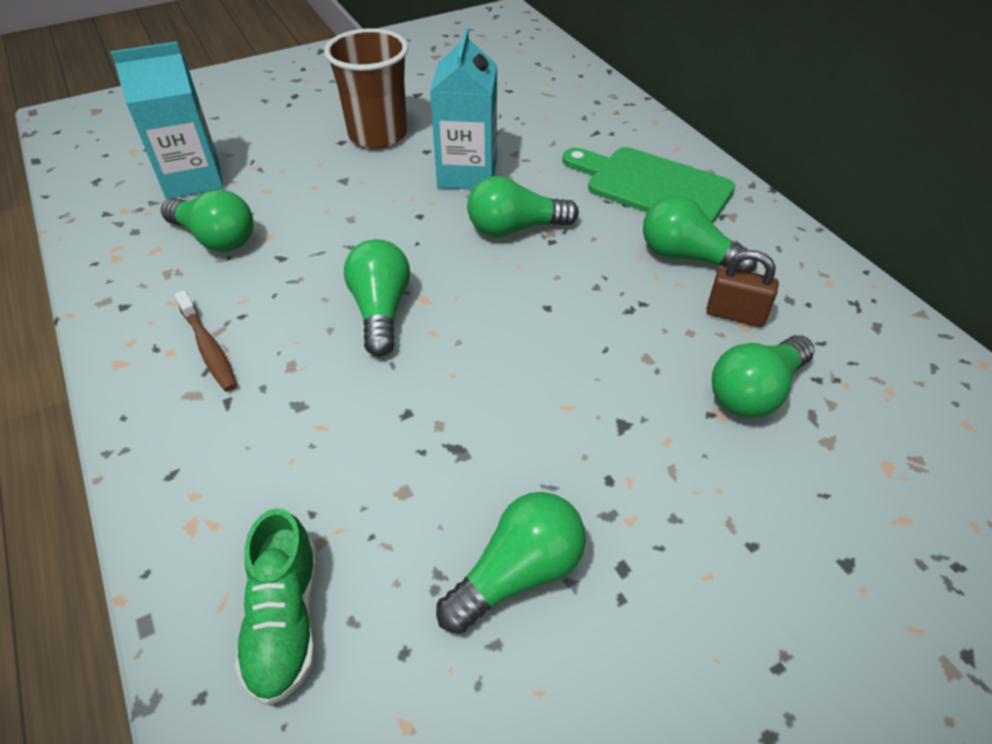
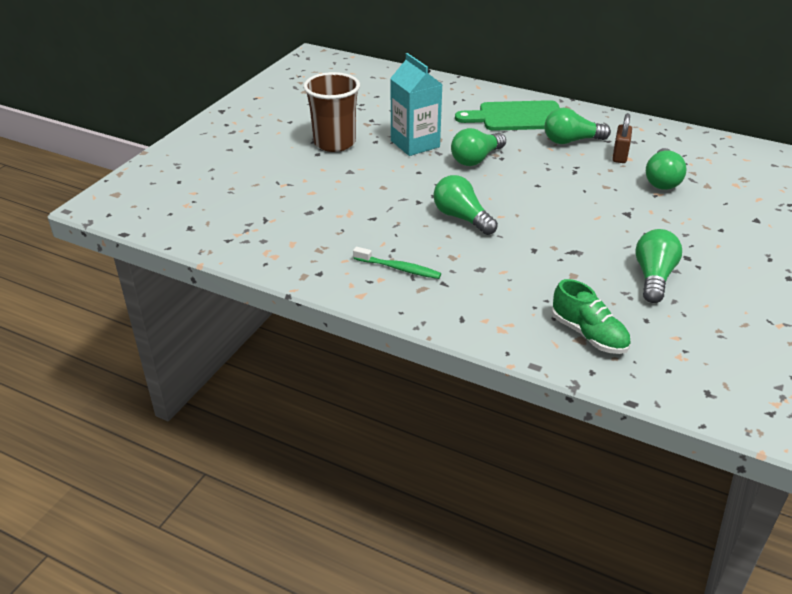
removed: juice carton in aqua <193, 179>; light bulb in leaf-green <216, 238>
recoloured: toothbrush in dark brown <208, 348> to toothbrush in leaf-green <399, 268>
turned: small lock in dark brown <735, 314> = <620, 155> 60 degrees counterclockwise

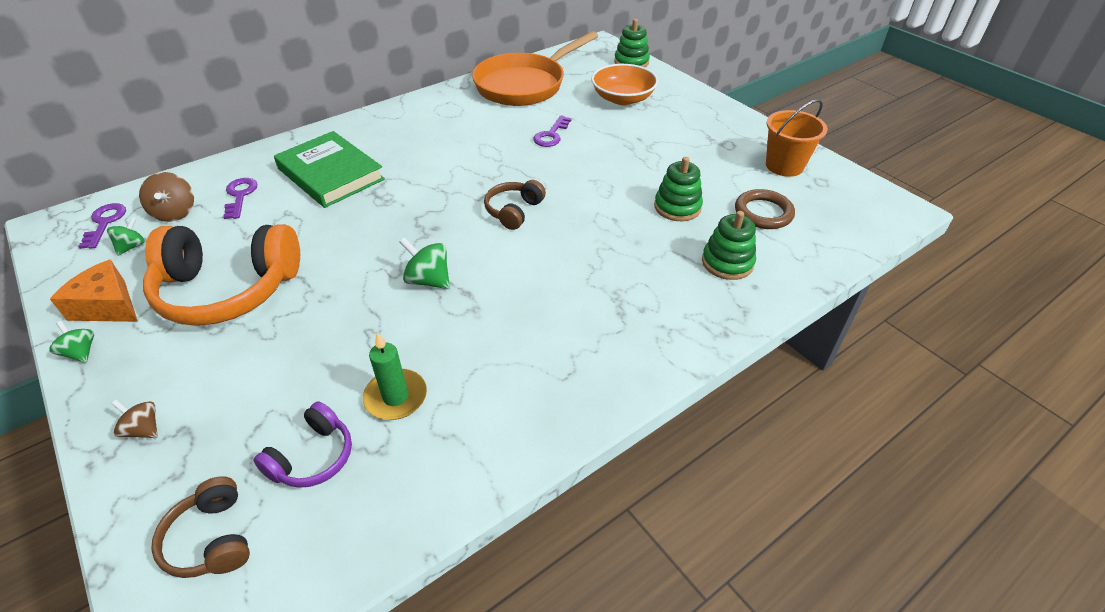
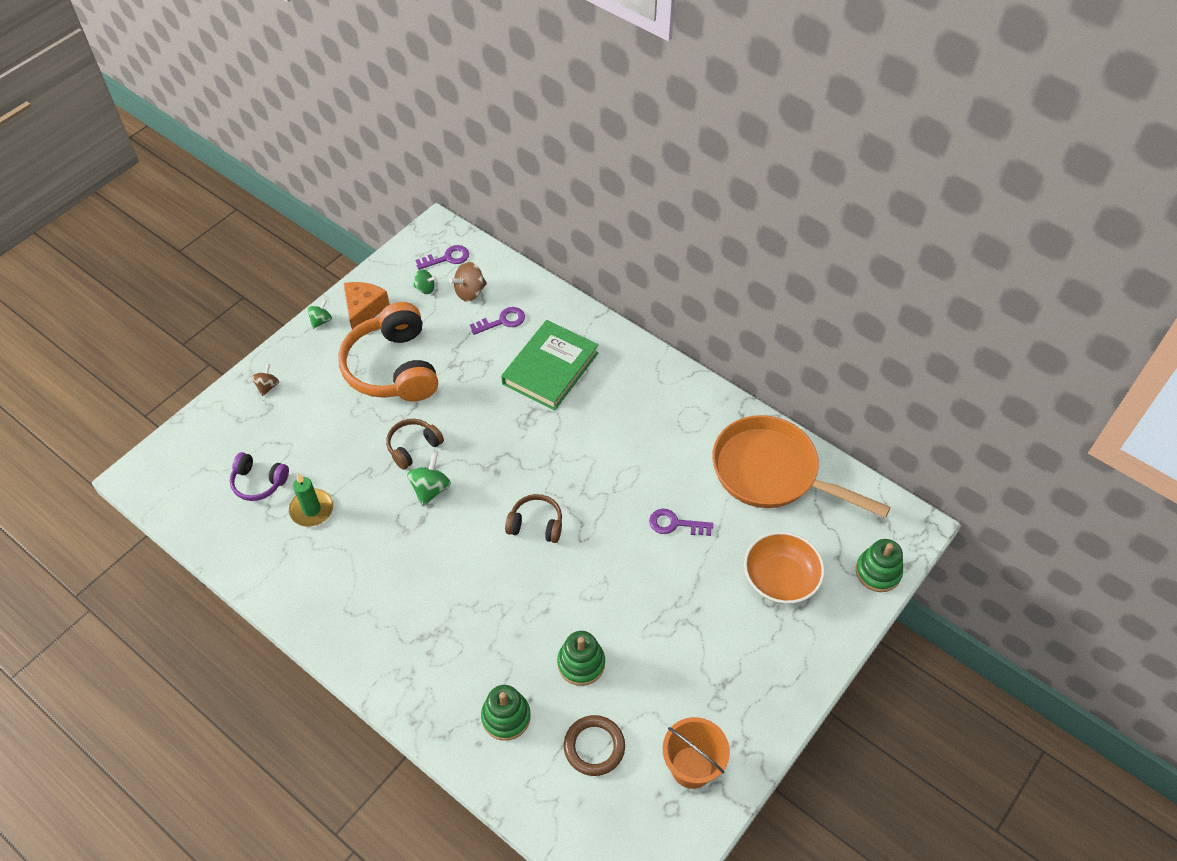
moved: over-ear headphones in dark brown <212, 539> to <413, 447>

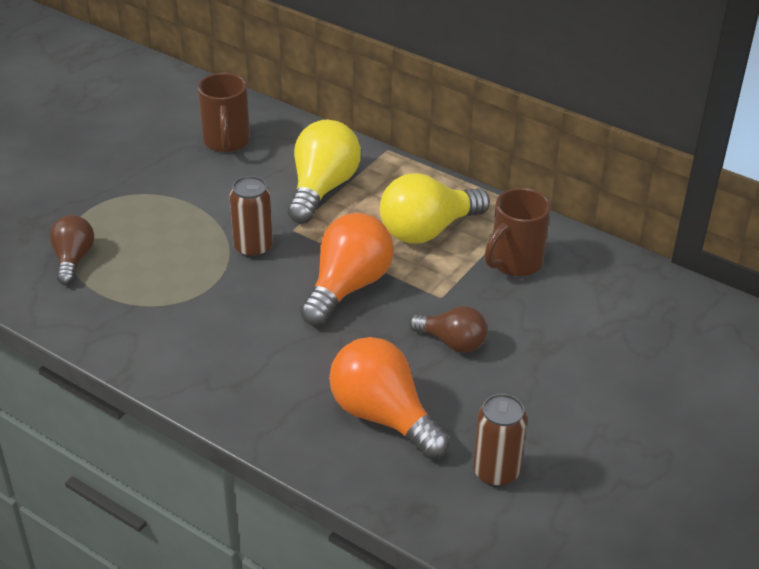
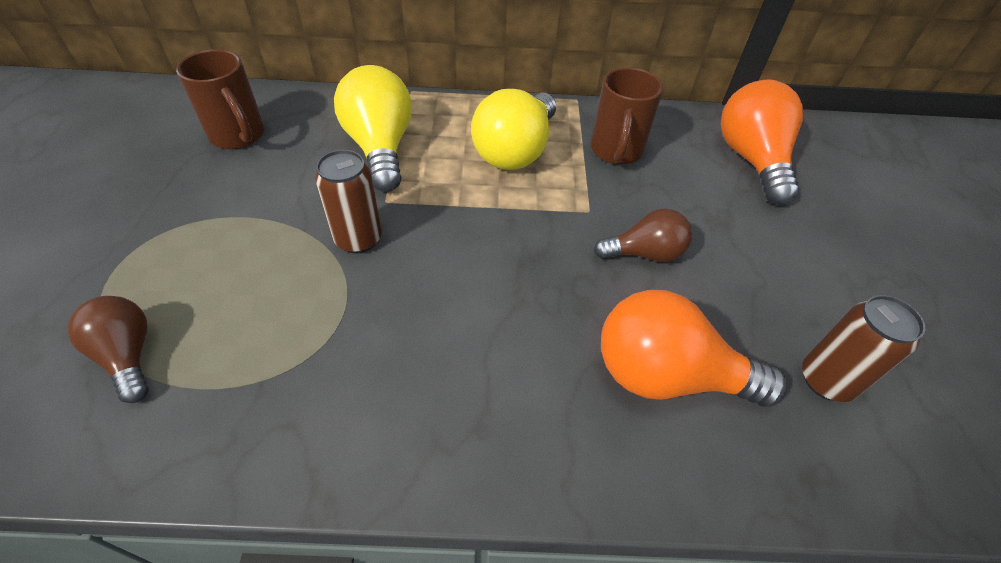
moved: light bulb in bright orange <348, 287> to <751, 160>

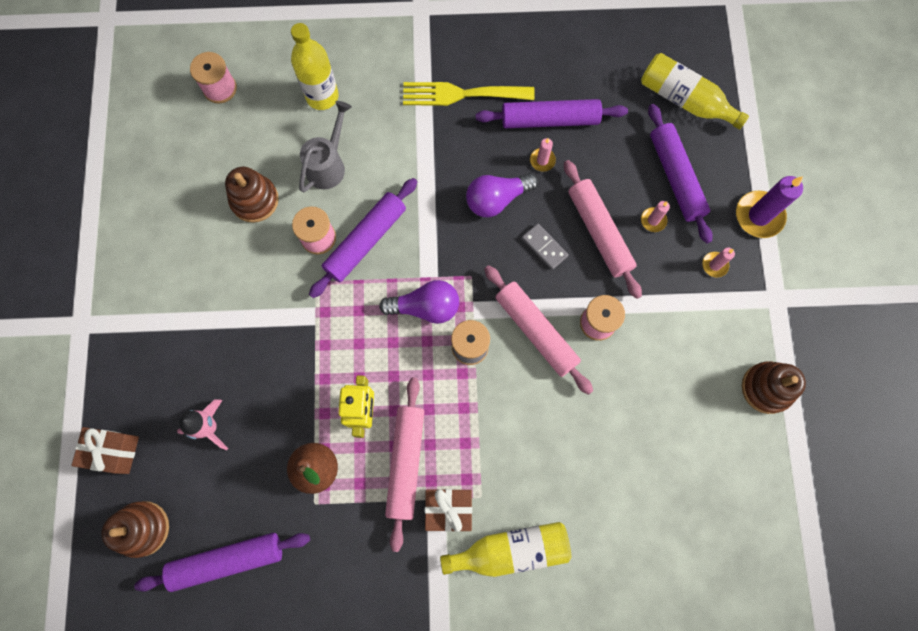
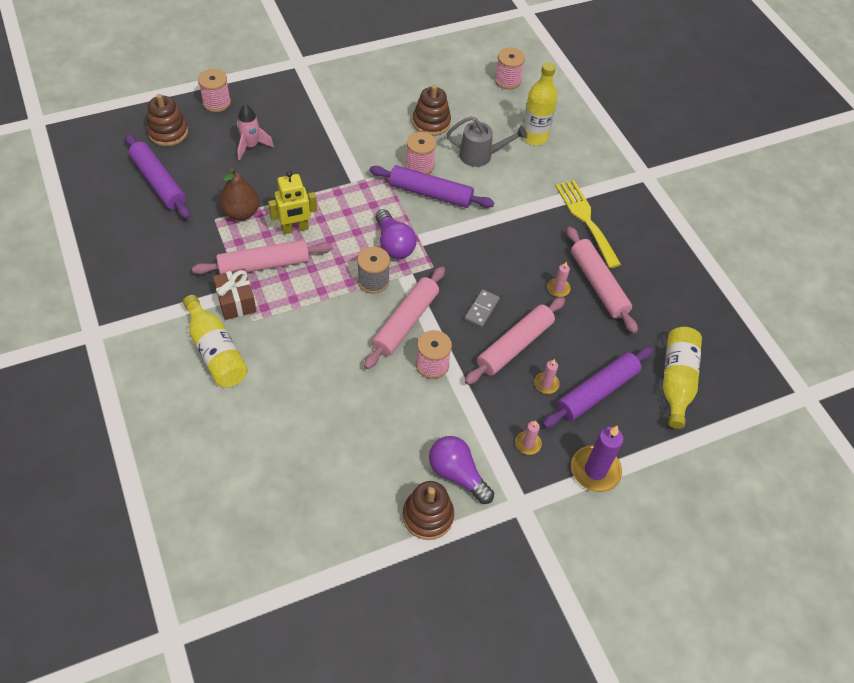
moved: light bulb in purple <496, 199> to <457, 474>
replaced: present in dark brown <113, 451> to bobbin in pink <216, 103>
recoloured: rolling pin in purple <550, 120> to rolling pin in pink <598, 284>

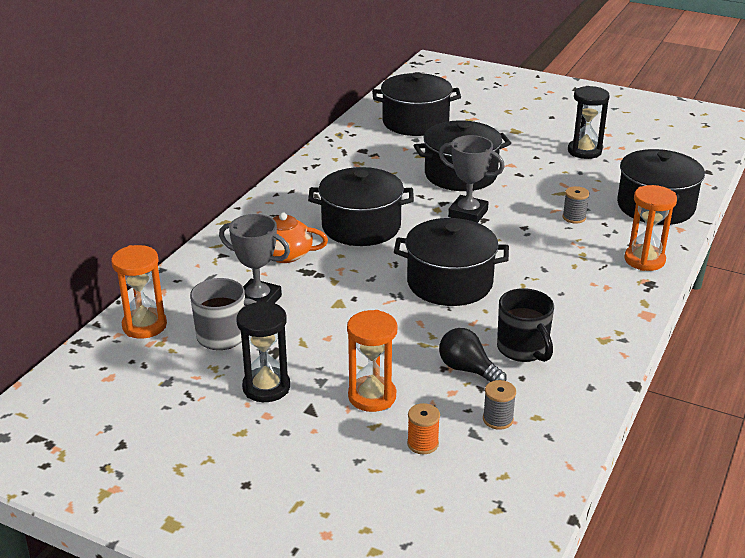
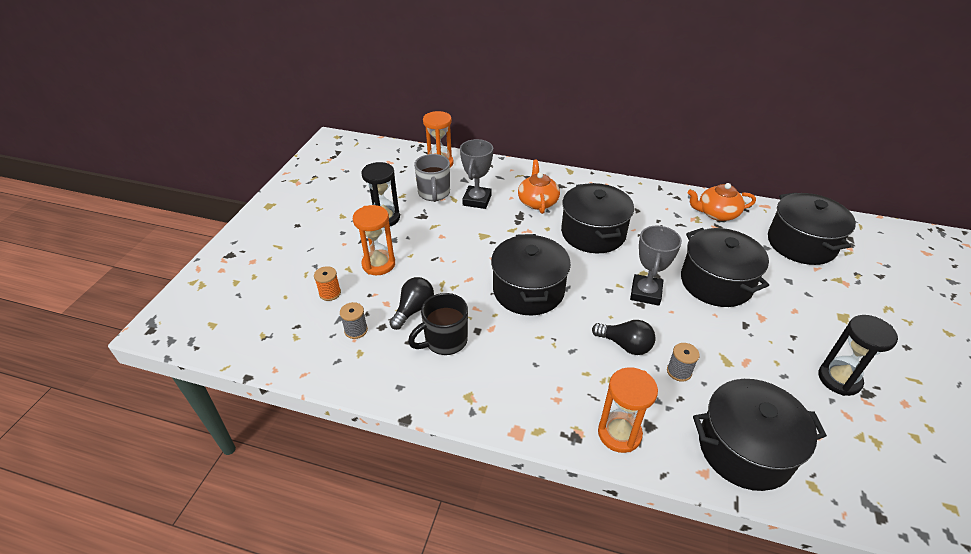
added: light bulb in black <625, 345>; china teapot in bright orange <716, 213>

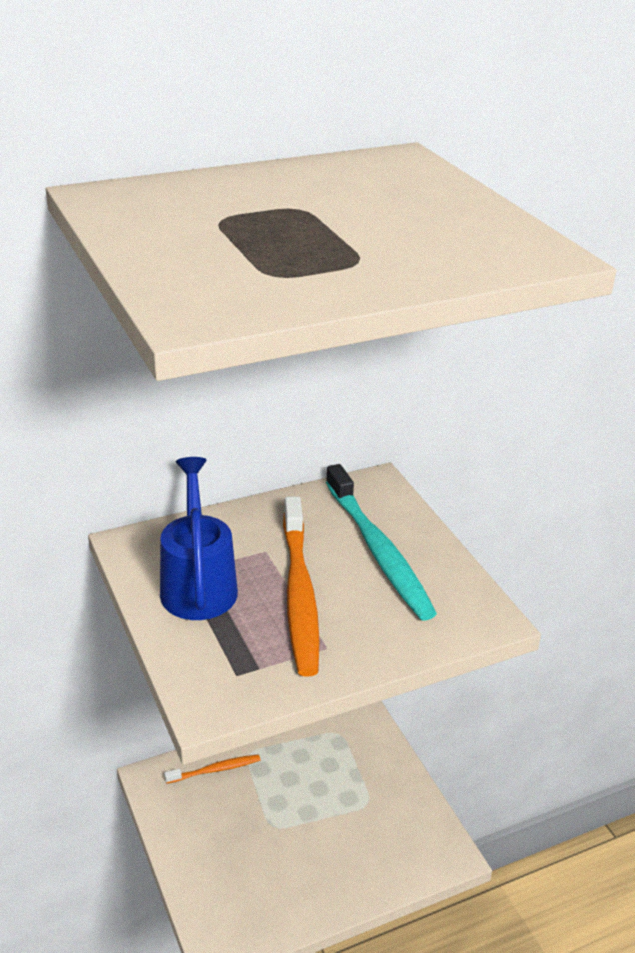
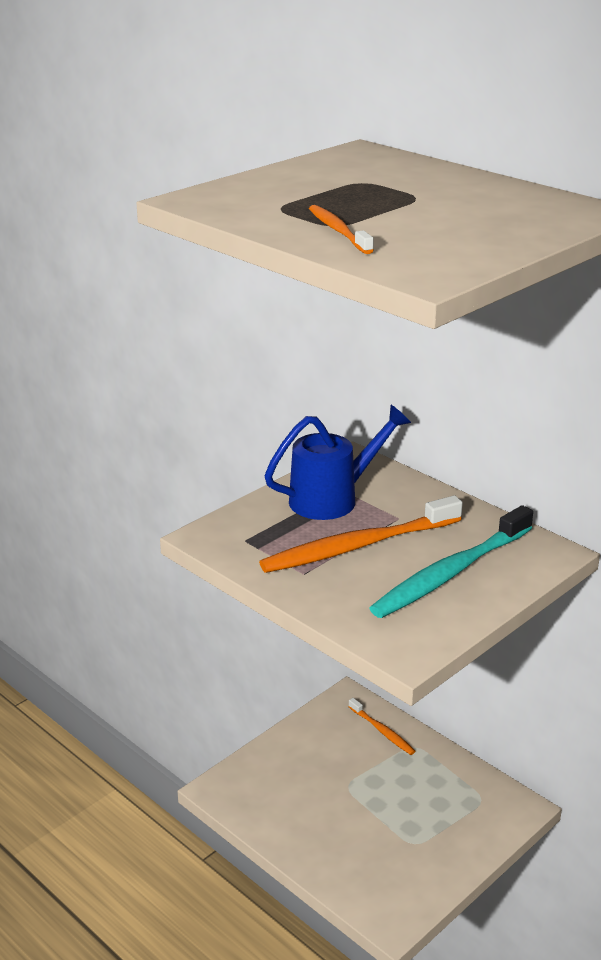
added: toothbrush in bright orange <338, 230>

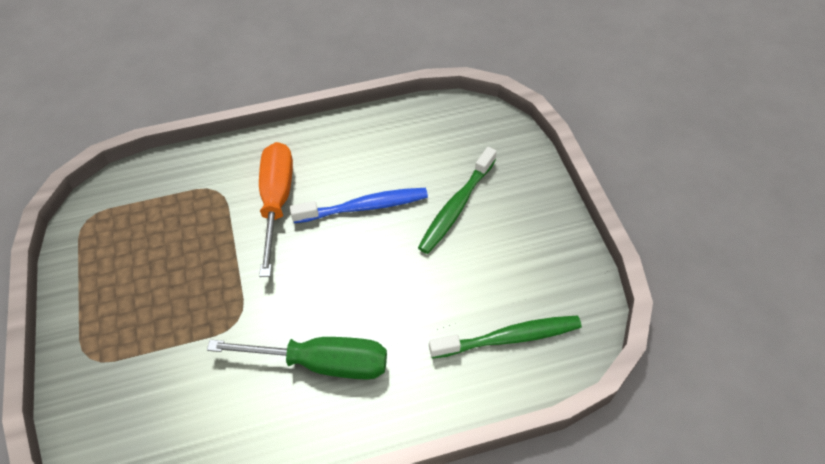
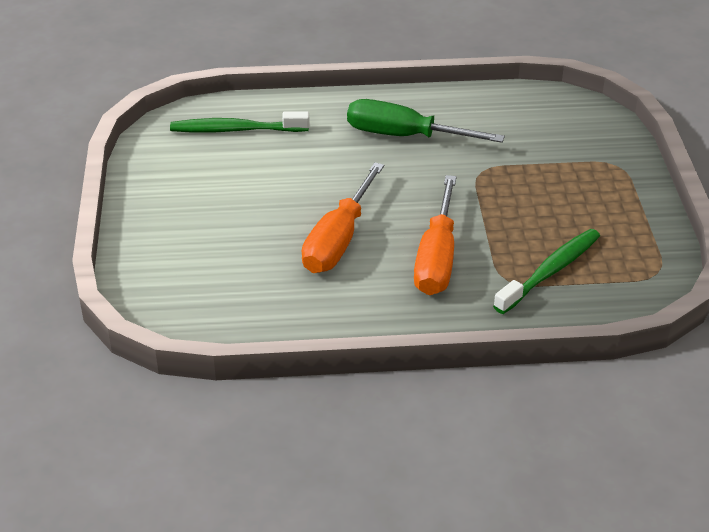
moved: toothbrush in leaf-green <456, 207> to <550, 271>
replaced: toothbrush in cobalt <364, 207> to screwdriver in bright orange <339, 239>

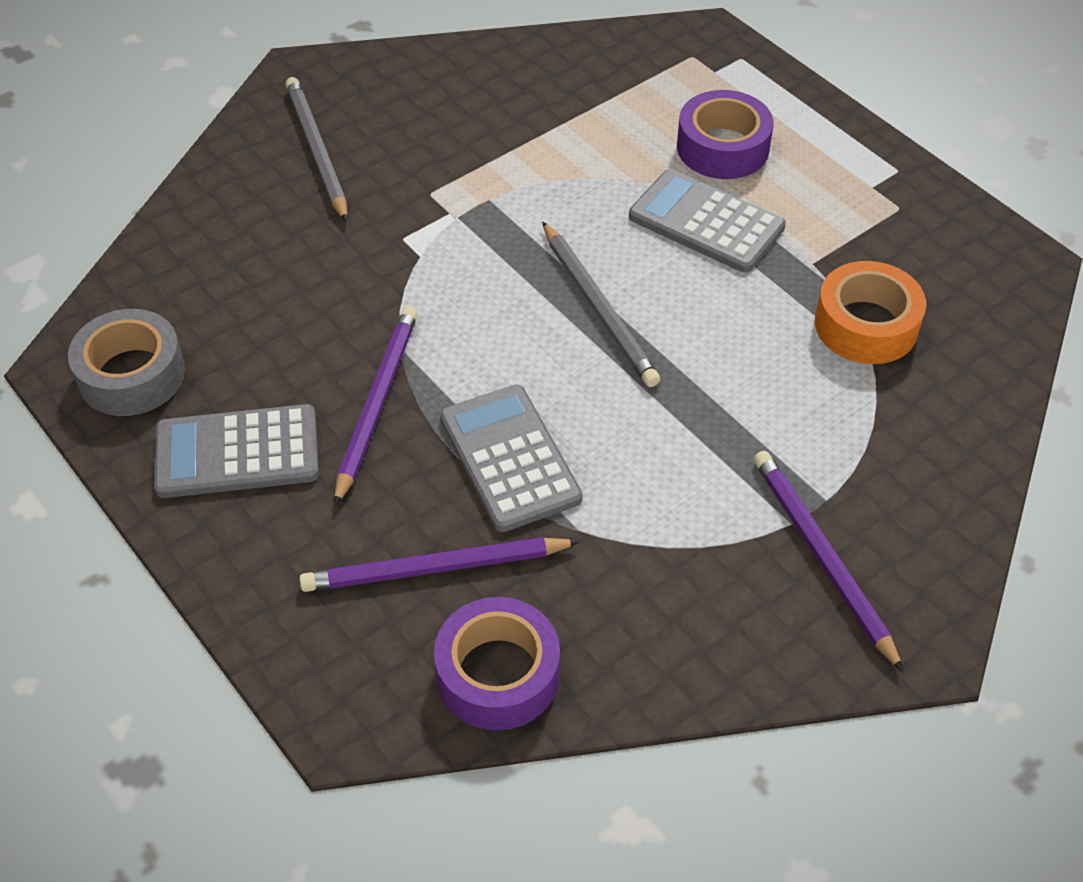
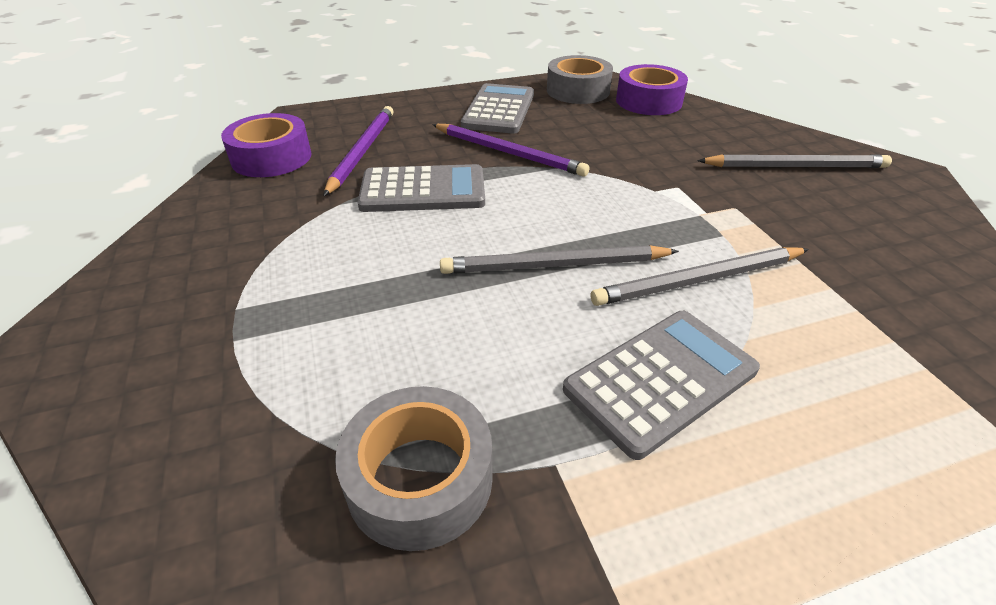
removed: wooden pencil in purple <822, 557>
added: wooden pencil in ash-grey <699, 280>
moved: roll of tape in purple <722, 147> to <648, 101>
recoloured: roll of tape in bright orange <866, 325> to roll of tape in ash-grey <420, 478>

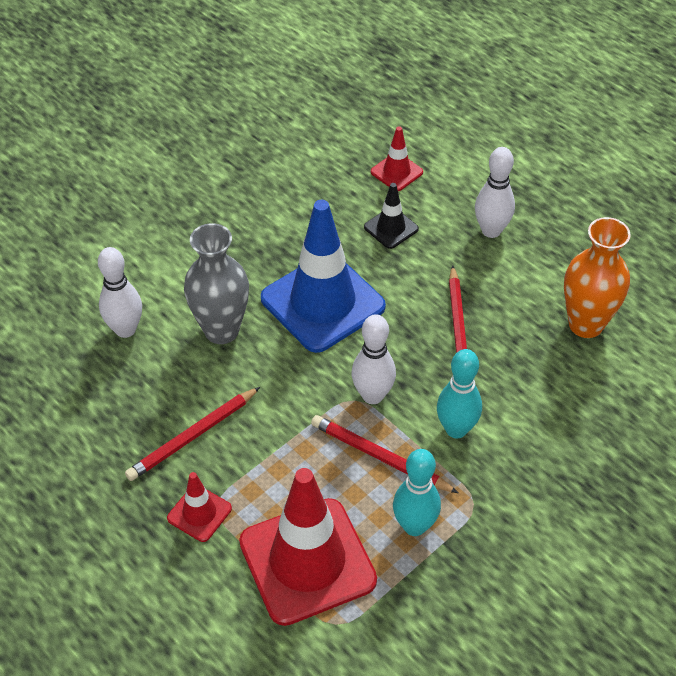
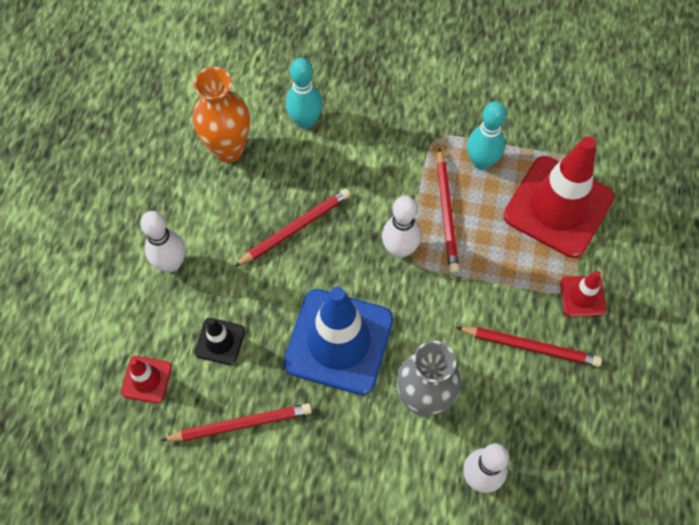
added: wooden pencil in crimson <240, 424>
moved: skittle in aqua <456, 429> to <305, 121>

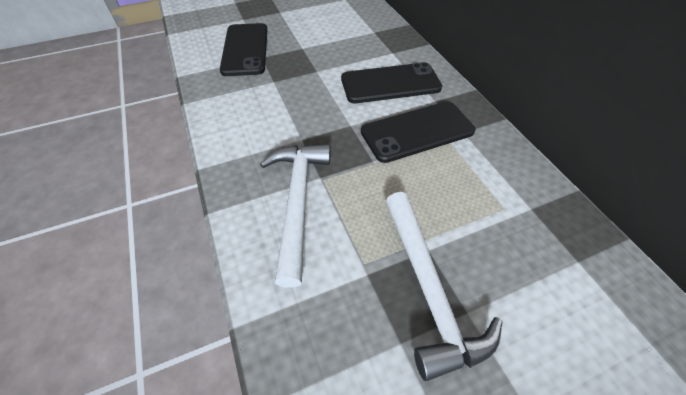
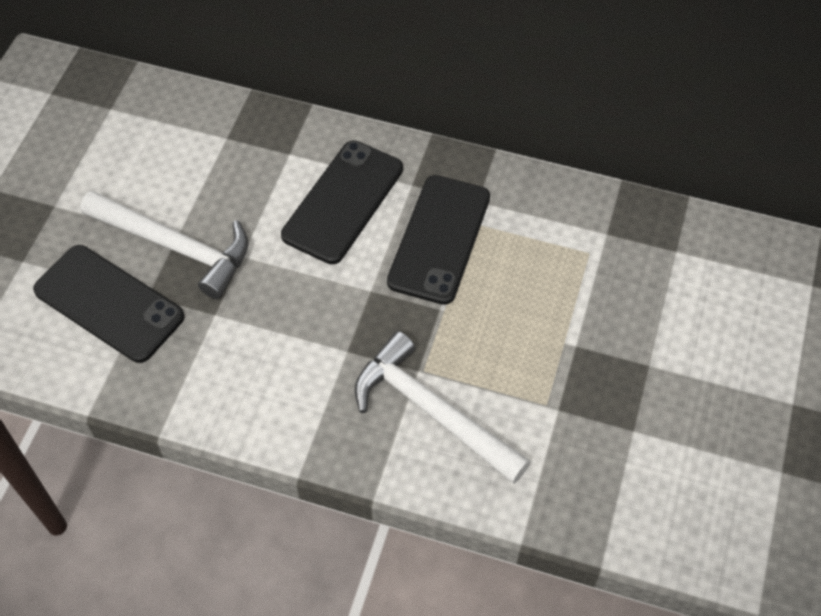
moved: carpenter's hammer in snow-white <428, 289> to <175, 247>

